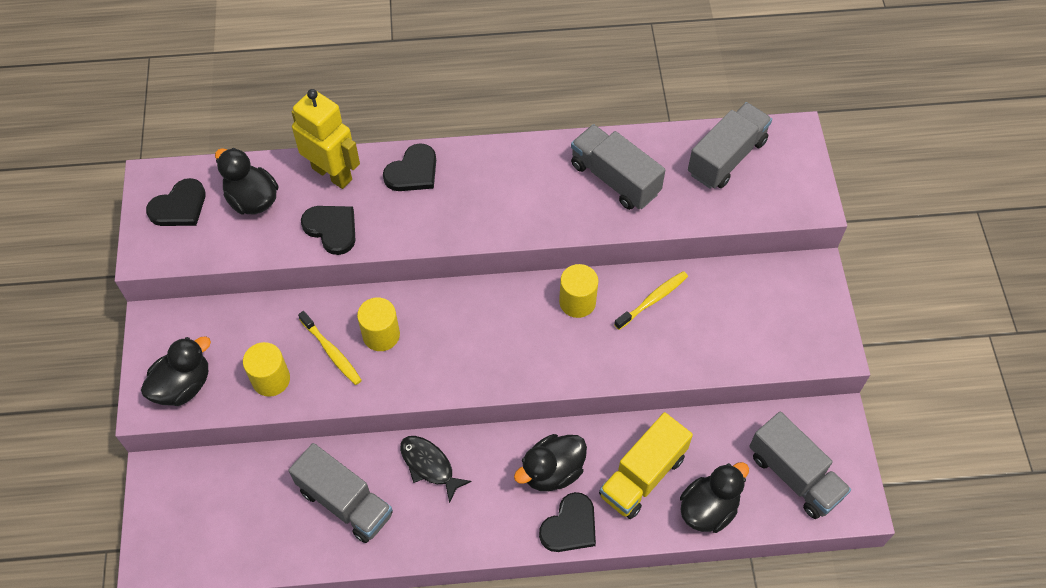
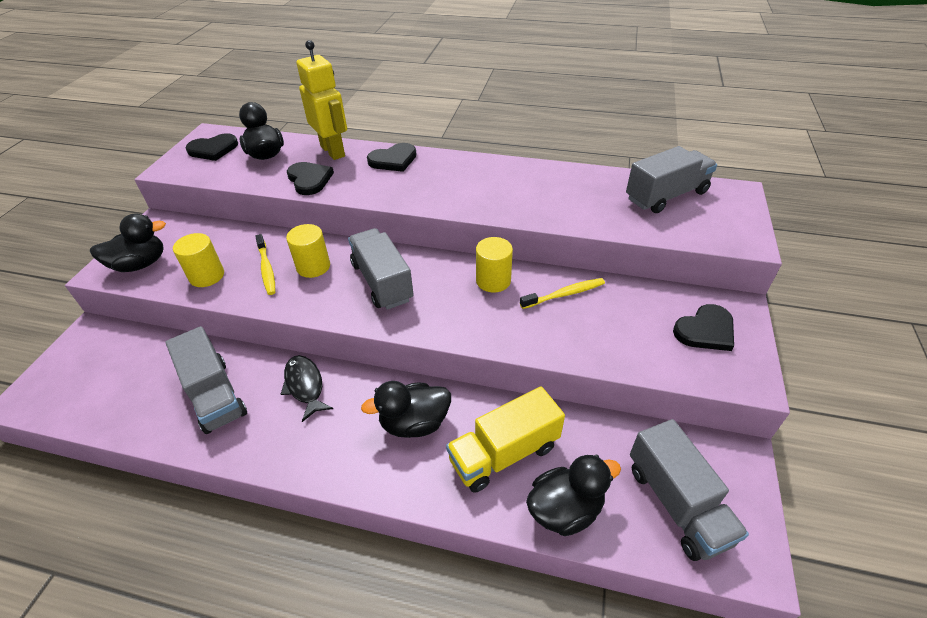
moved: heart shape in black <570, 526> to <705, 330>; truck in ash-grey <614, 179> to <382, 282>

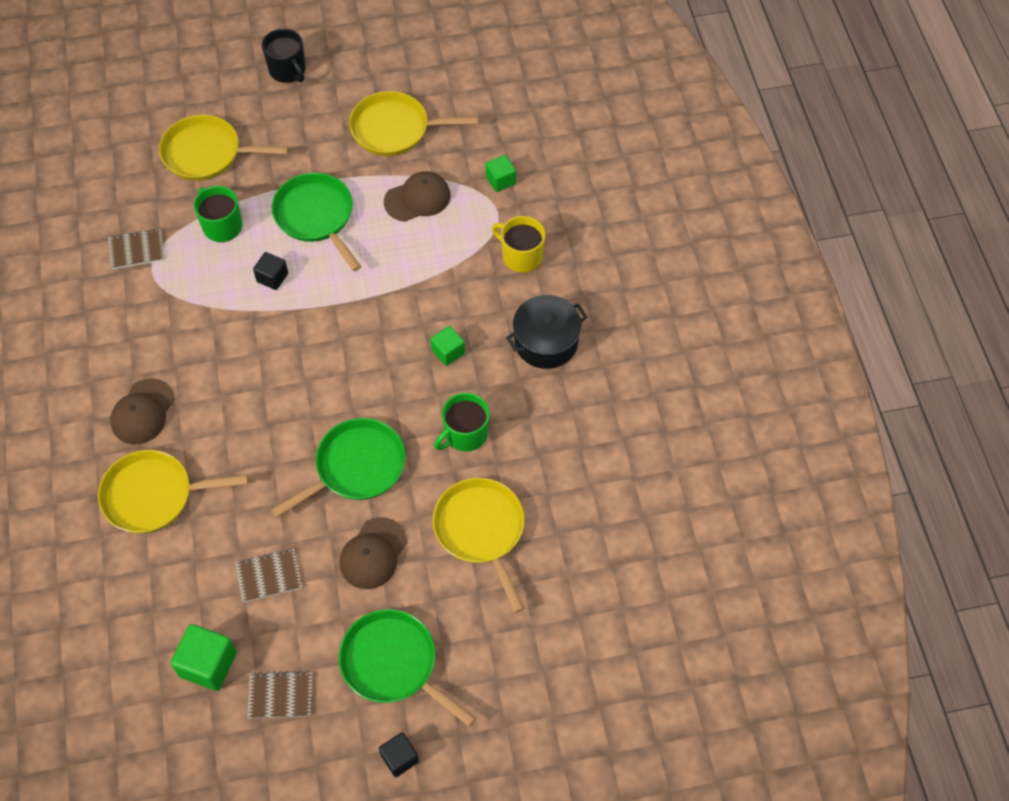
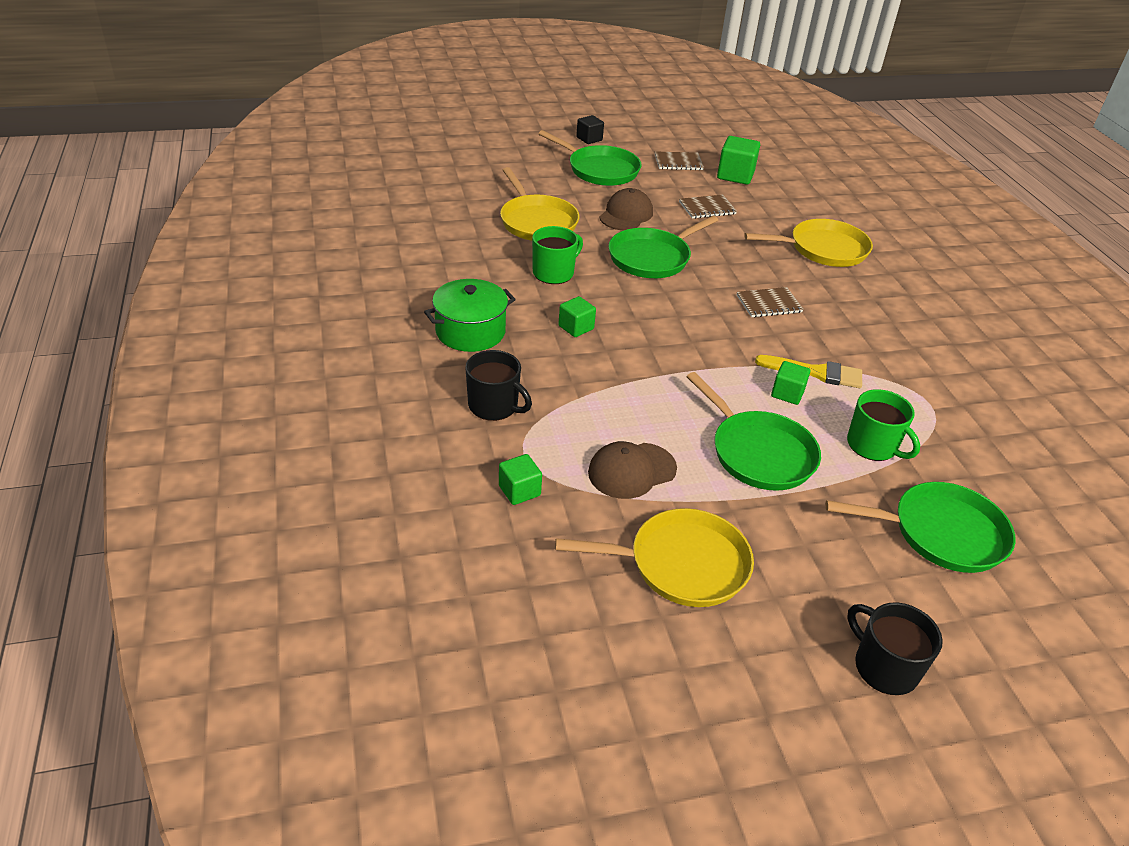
removed: baseball cap in dark brown <143, 412>
added: paintbrush in yellow <816, 372>
moved: notebook in dark brown <136, 250> to <768, 304>
recoloured: frying pan in yellow <207, 153> to frying pan in leaf-green <941, 533>; cube in black <272, 277> to cube in leaf-green <787, 393>; tea mug in yellow <521, 256> to tea mug in black <494, 406>; stockpot in black <546, 342> to stockpot in leaf-green <470, 332>

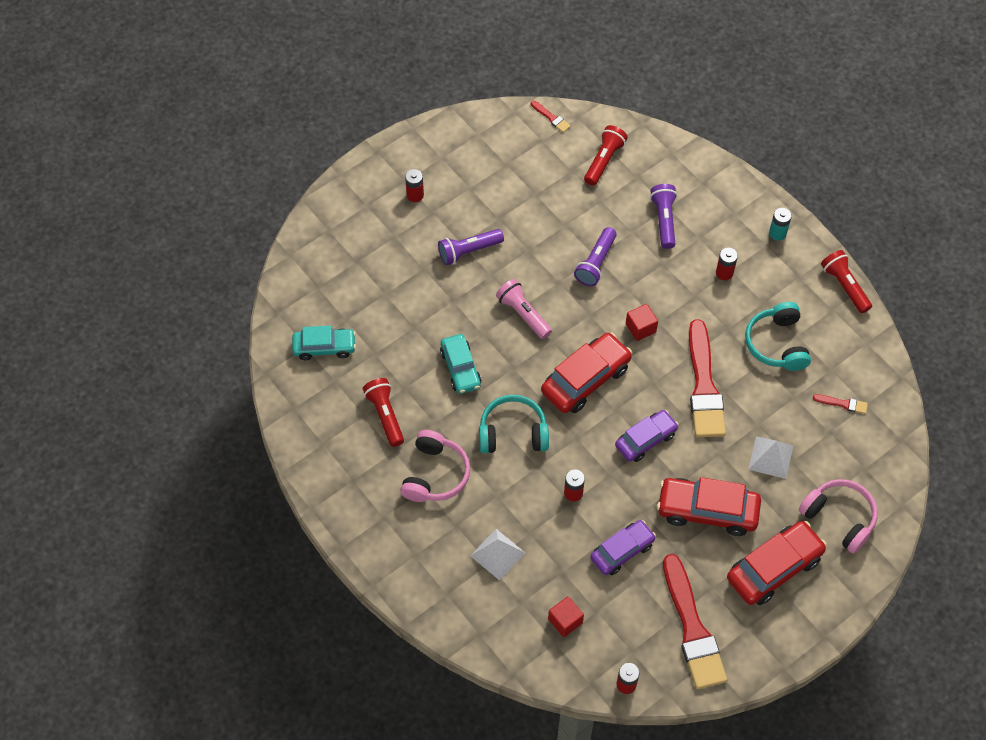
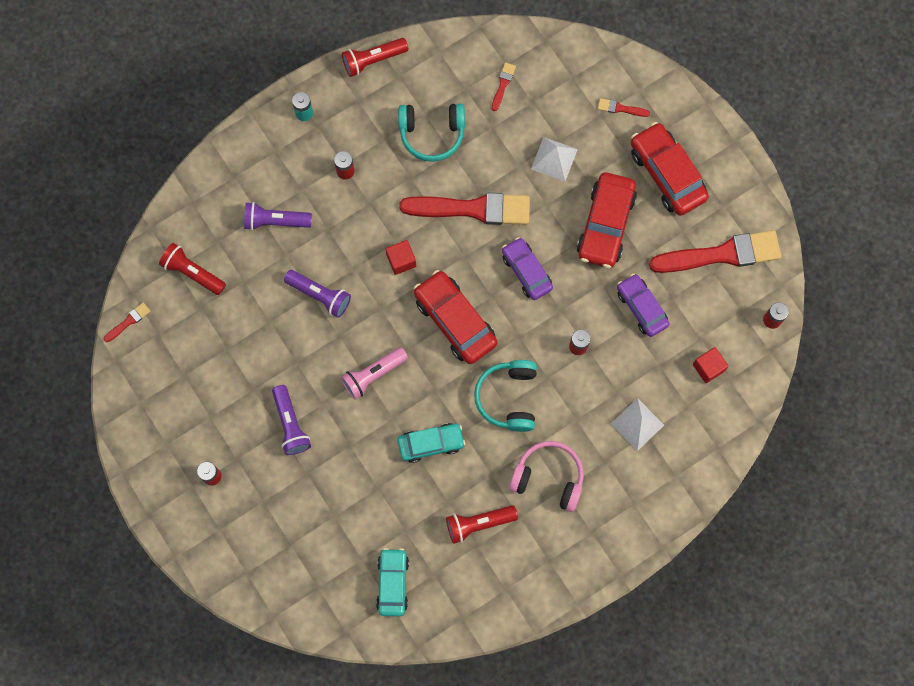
replaced: over-ear headphones in pink <839, 518> to paintbrush in crimson <620, 108>

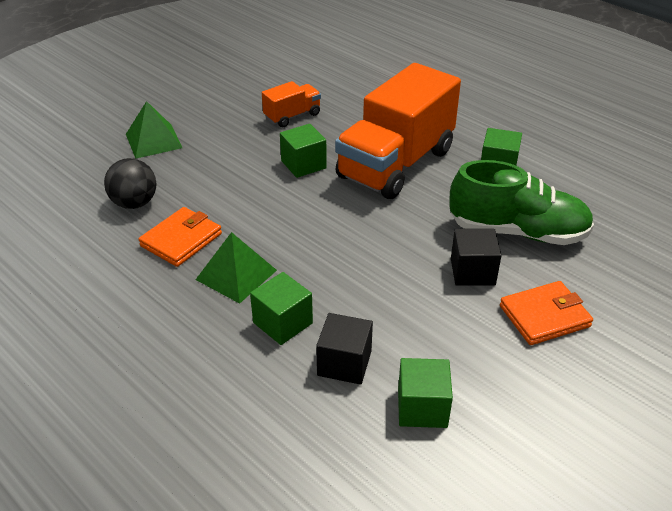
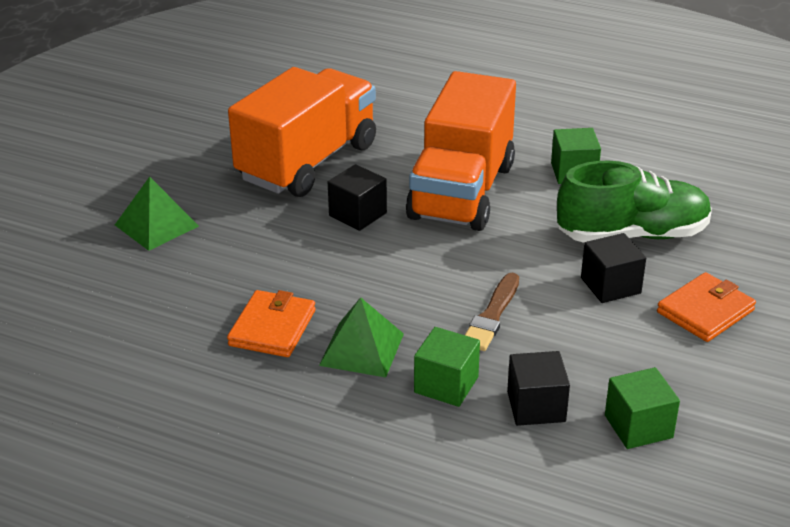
removed: sphere in black <134, 203>
added: paintbrush in dark brown <492, 315>
recoloured: cube in leaf-green <303, 164> to cube in black <357, 214>
resized: truck in bright orange <292, 116> = <307, 162> x2.22

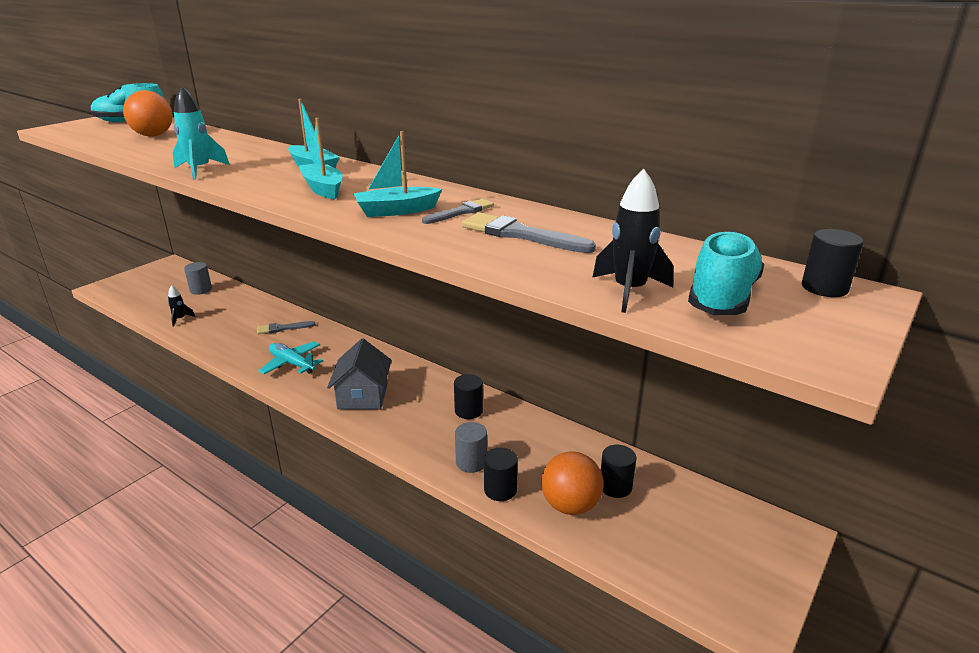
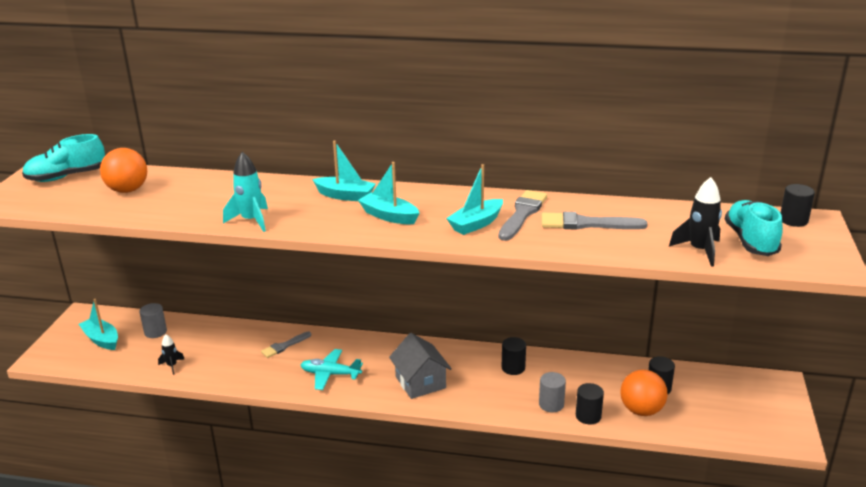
added: toy boat in aqua <101, 339>
resized: paintbrush in ash-grey <461, 212> = <522, 214> x1.57

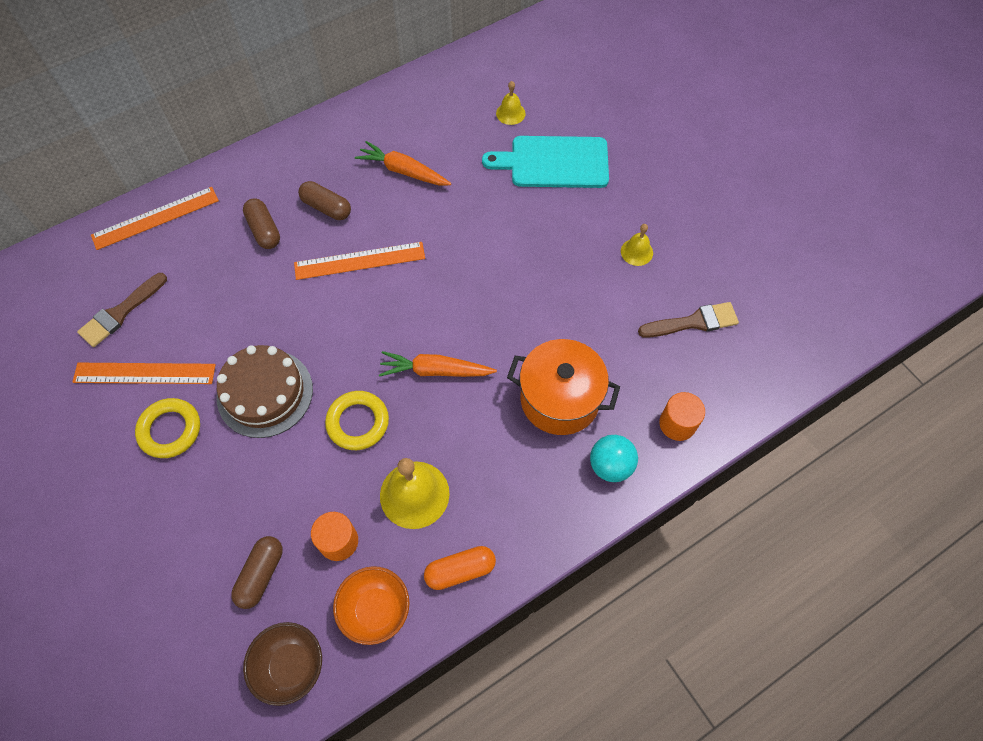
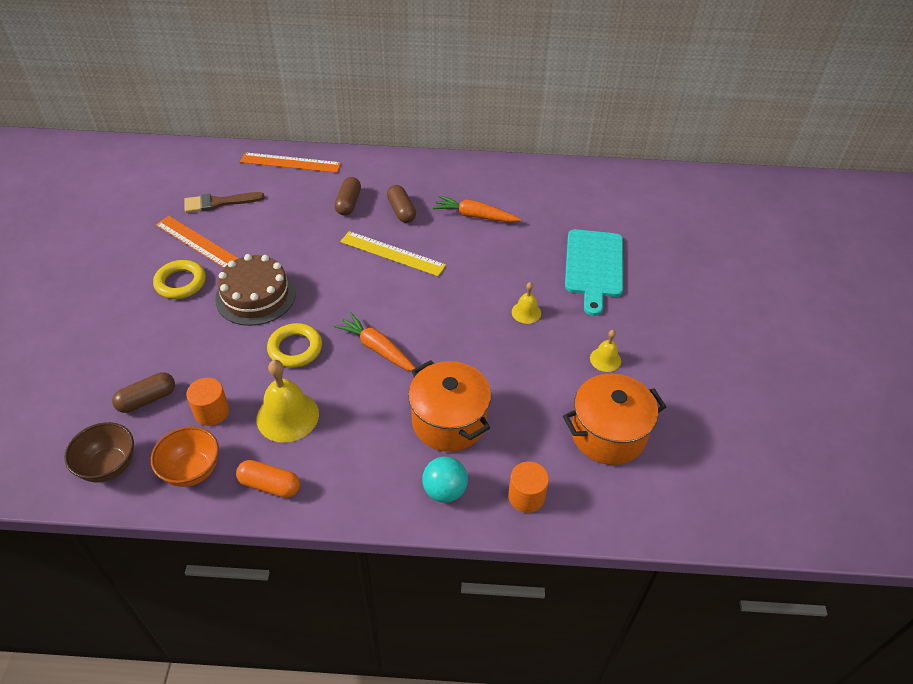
moved: bell in yellow <510, 113> to <526, 312>
replaced: paintbrush in dark brown <693, 322> to stockpot in bright orange <608, 434>
recoloured: straightedge in bright orange <359, 261> to straightedge in yellow <392, 253>
turned: carrot in bright orange <403, 171> = <475, 216> 45 degrees counterclockwise; bread board in aqua <554, 162> = <594, 266> 120 degrees counterclockwise

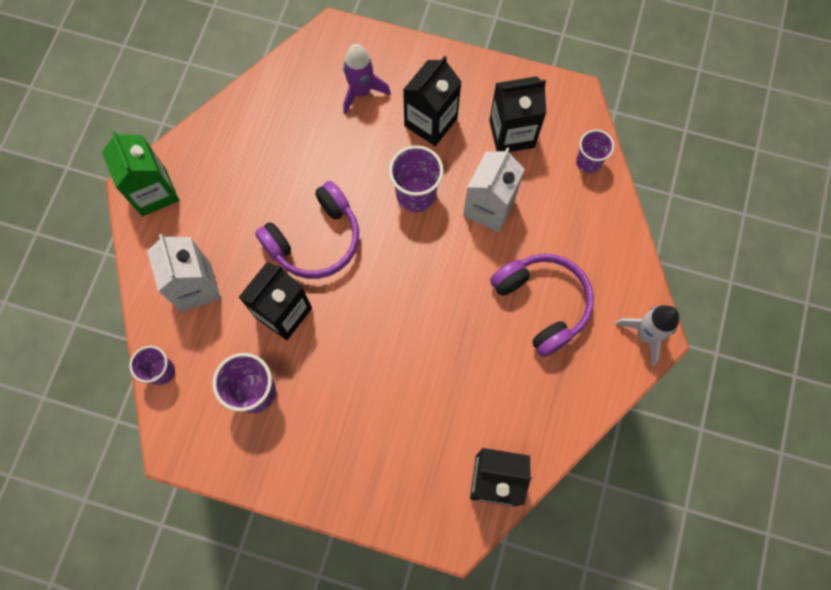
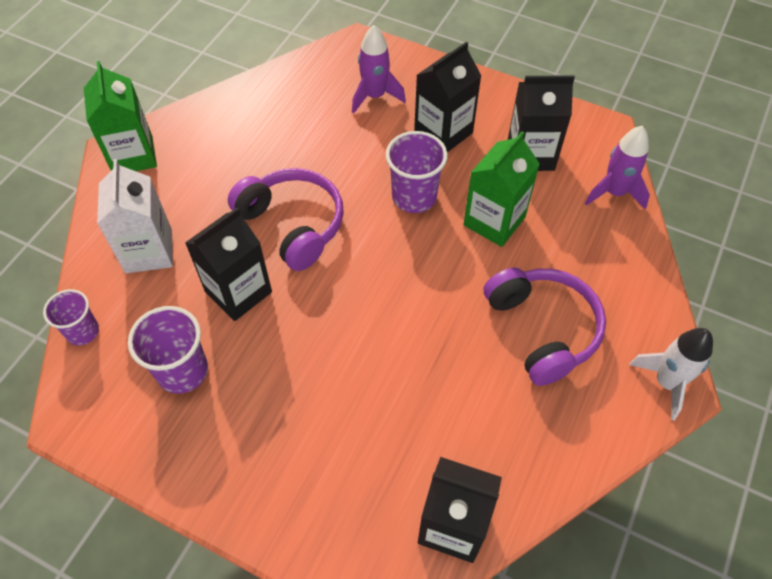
replaced: cup in purple <588, 162> to spaceship in purple <614, 192>
recoloured: juice carton in snow-white <489, 208> to juice carton in leaf-green <494, 221>
turned: over-ear headphones in purple <315, 240> = <292, 224> 105 degrees counterclockwise

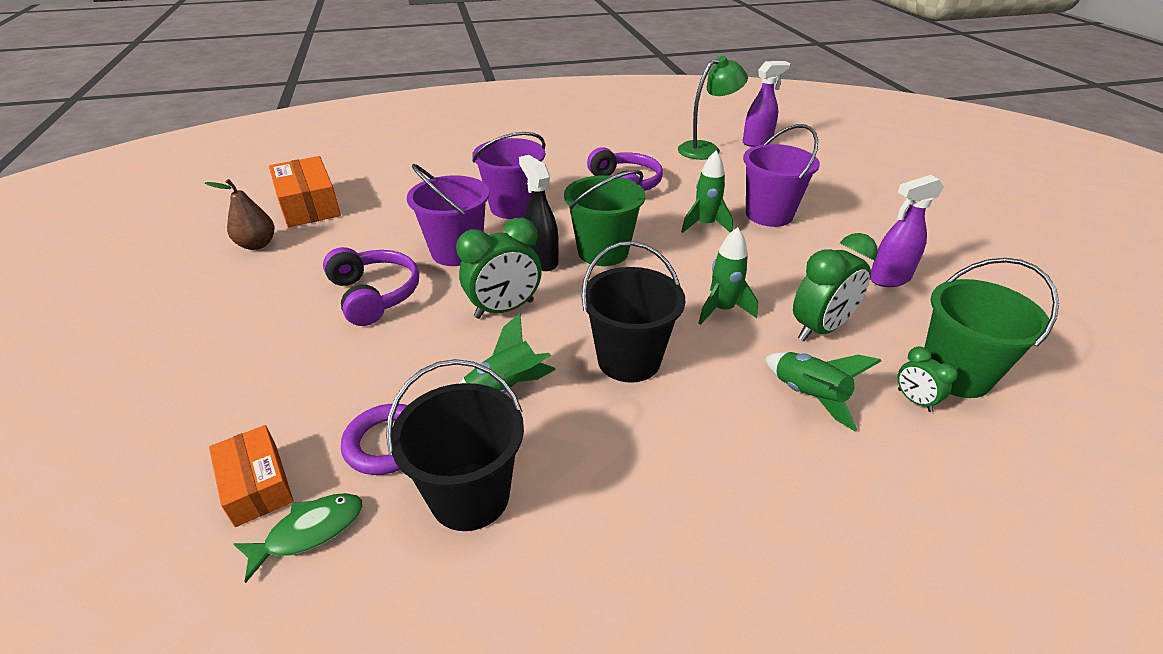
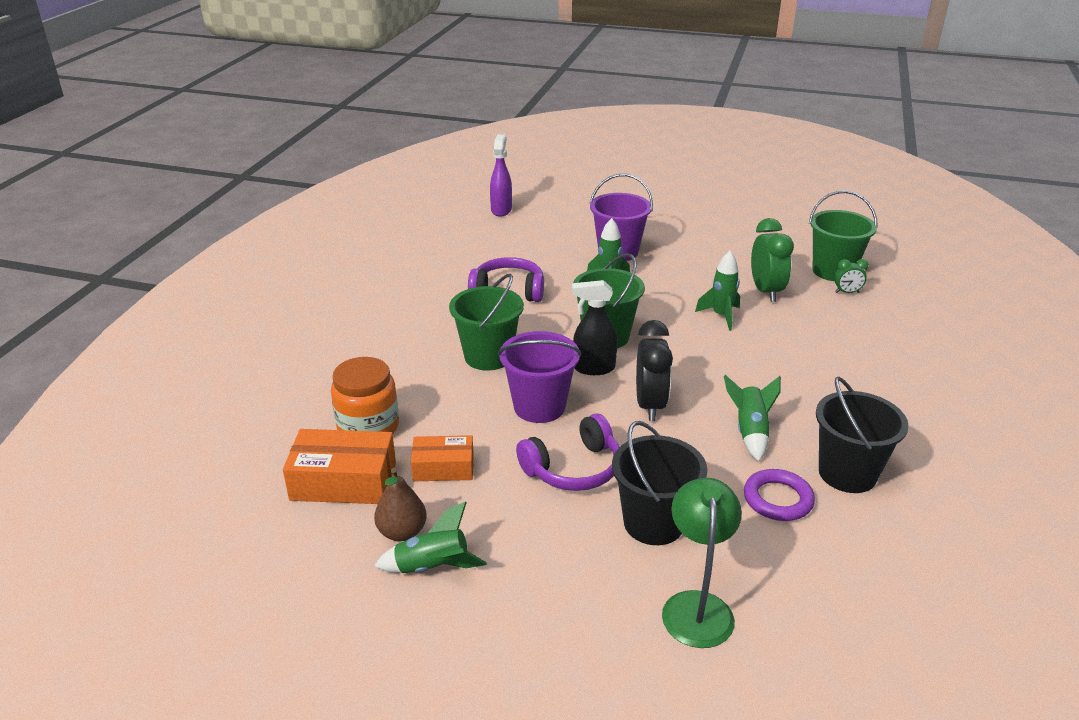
removed: fish figure in leaf-green <309, 532>; spray cleaner in purple <889, 279>
added: jar in bright orange <368, 427>
moved: parcel in bright orange <256, 485> to <443, 468>; bucket in black <629, 360> to <653, 523>; desk lamp in leaf-green <706, 149> to <697, 606>; spaceship in leaf-green <808, 396> to <433, 567>
recoloured: clock in leaf-green <504, 309> to clock in black <650, 405>; bucket in purple <513, 207> to bucket in leaf-green <488, 356>
turned: over-ear headphones in purple <374, 295> = <573, 468> 150 degrees clockwise

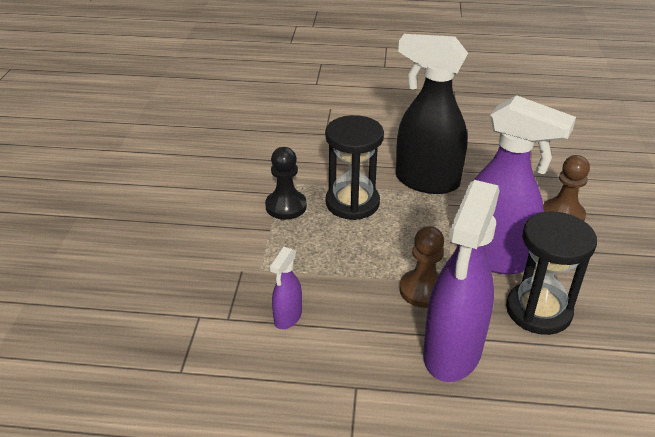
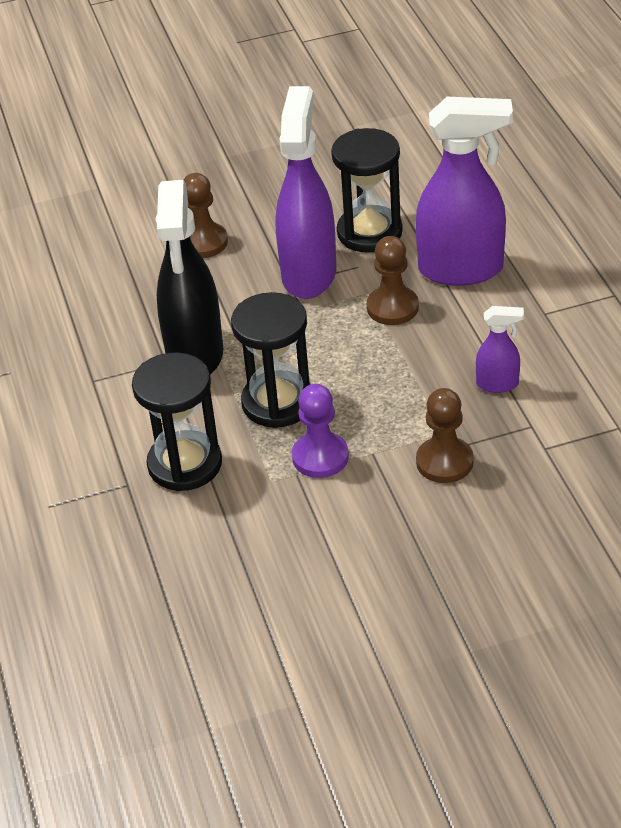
added: sandglass in black <185, 464>; chess pawn in dark brown <444, 462>
recoloured: chess pawn in black <286, 206> to chess pawn in purple <320, 457>

